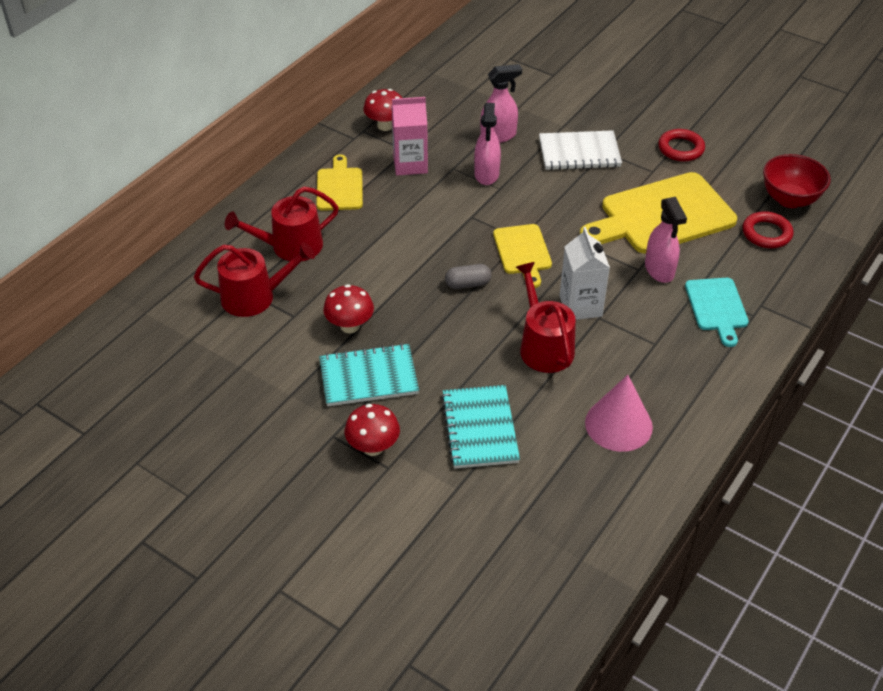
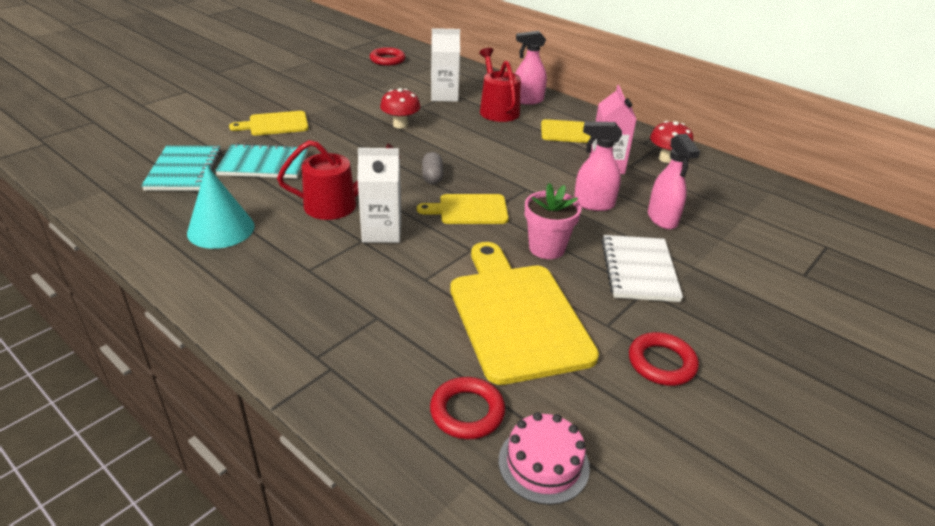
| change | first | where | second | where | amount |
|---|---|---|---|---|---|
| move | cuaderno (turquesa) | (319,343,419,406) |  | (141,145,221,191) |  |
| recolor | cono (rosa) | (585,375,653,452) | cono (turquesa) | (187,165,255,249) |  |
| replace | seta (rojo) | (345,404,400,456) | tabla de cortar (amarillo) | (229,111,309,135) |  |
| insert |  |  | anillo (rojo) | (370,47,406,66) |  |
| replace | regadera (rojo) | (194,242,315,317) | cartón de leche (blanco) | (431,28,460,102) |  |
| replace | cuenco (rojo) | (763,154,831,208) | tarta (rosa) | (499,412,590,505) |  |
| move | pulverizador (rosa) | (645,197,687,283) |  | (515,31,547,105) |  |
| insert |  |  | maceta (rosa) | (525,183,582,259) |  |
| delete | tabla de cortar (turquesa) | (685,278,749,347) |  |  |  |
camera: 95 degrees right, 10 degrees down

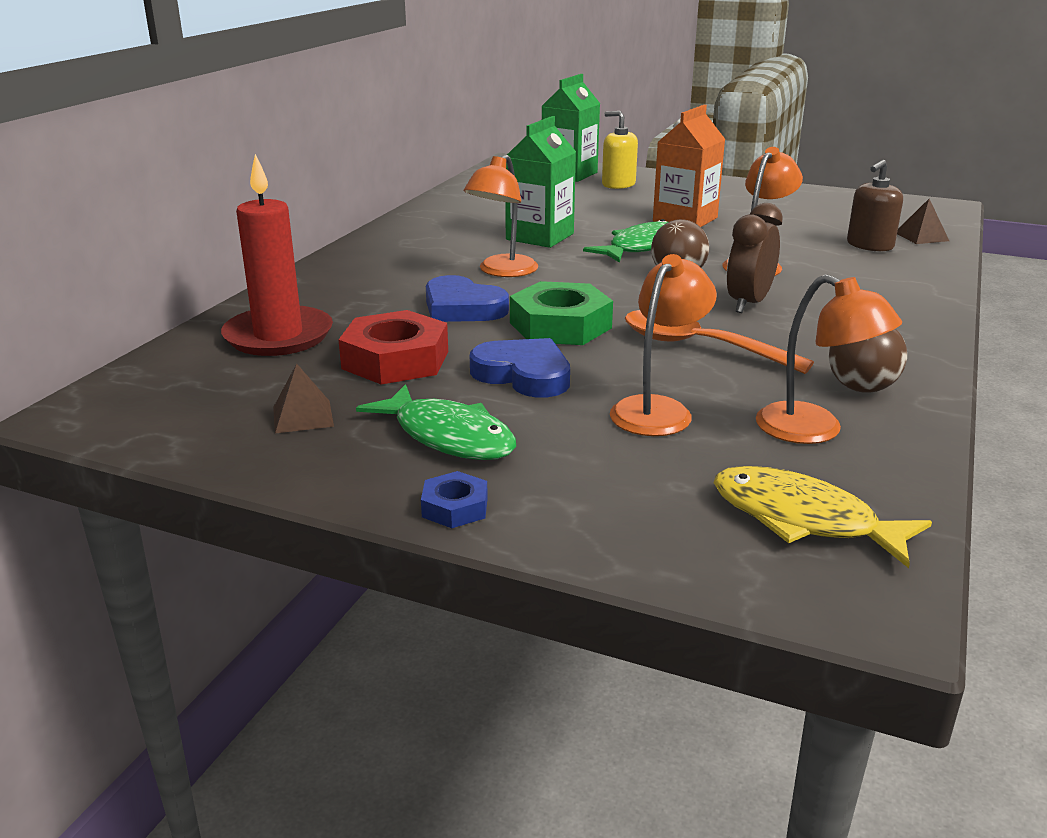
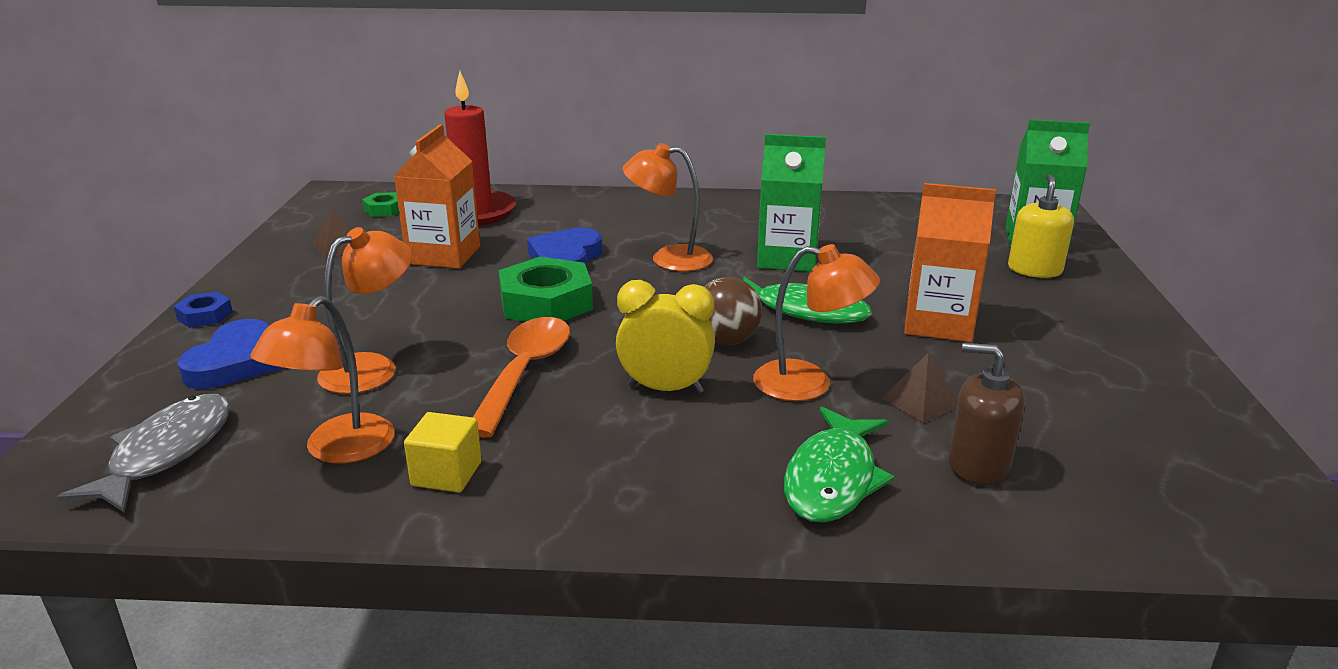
| change | first | where | second | where | amount |
|---|---|---|---|---|---|
| recolor | pez (amarillo) | (714,466,932,568) | pez (gris) | (57,394,231,513) |  |
| move | corazón (azul) | (470,338,570,398) |  | (177,319,282,389) |  |
| rotate | lámpara (naranja) | (610,254,717,436) |  | (317,227,412,394) | 60 degrees counterclockwise |
| insert |  |  | tuerca (verde) | (362,192,399,217) |  |
| replace | tuerca (rojo) | (339,310,448,385) | cartón de leche (naranja) | (394,124,480,269) |  |
| replace | pelota (marrón) | (829,329,907,393) | cubo (amarillo) | (404,412,481,492) |  |
| recolor | despertador (marrón) | (726,203,783,313) | despertador (amarillo) | (616,280,715,394) |  |
| move | pez (verde) | (356,384,516,460) |  | (784,407,895,522) |  |
| move | pirámide (marrón) | (897,199,949,244) |  | (882,352,958,423) |  |
camera: 70 degrees right, 0 degrees up

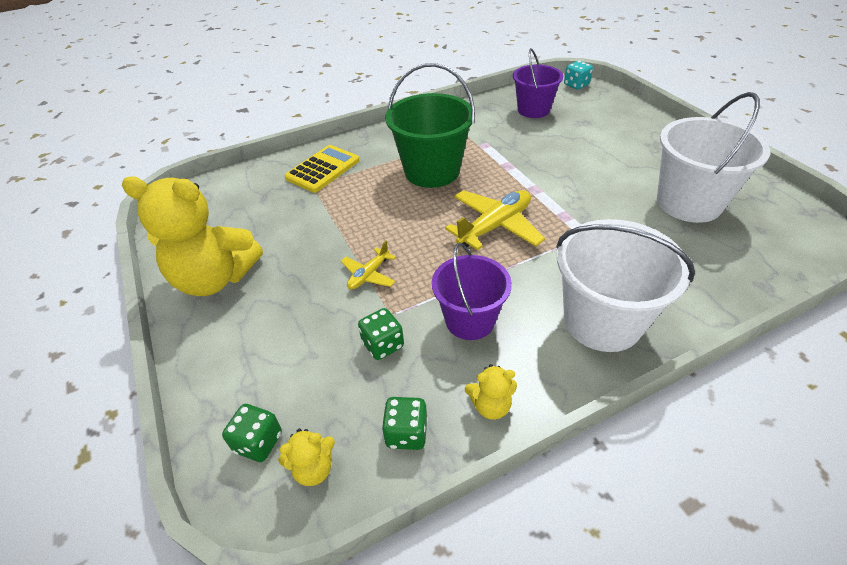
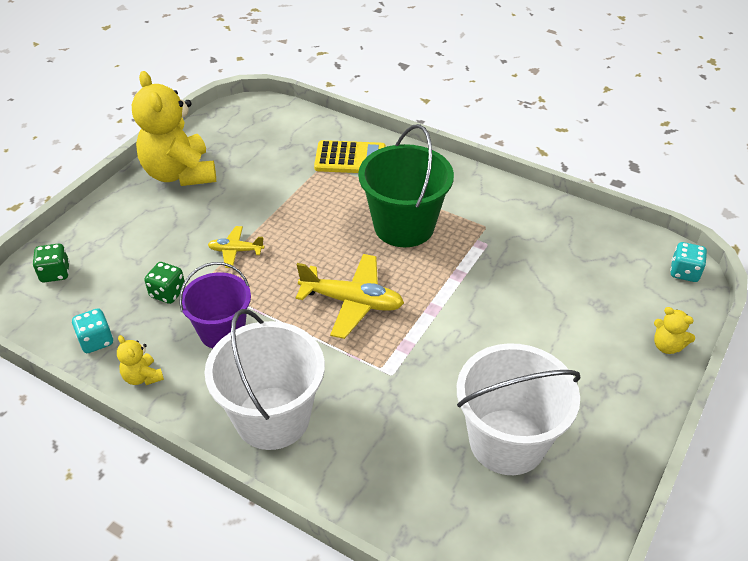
| change | first | where | second | where | amount |
|---|---|---|---|---|---|
| recolor | dado (verde) | (382,397,428,450) | dado (turquesa) | (72,308,113,353) |  |
| move | osito (amarillo) | (278,429,335,486) |  | (654,307,695,354) |  |
| delete | balde (morado) | (513,48,563,118) |  |  |  |
camera: 55 degrees right, 0 degrees up

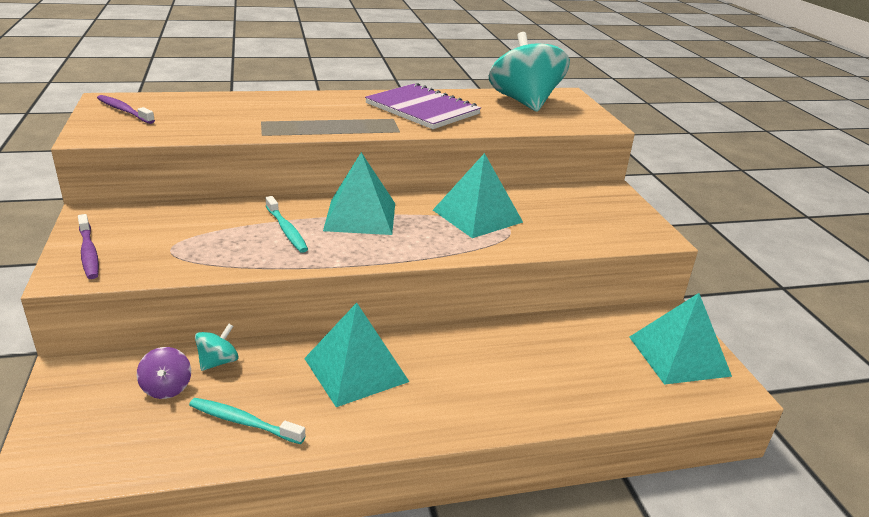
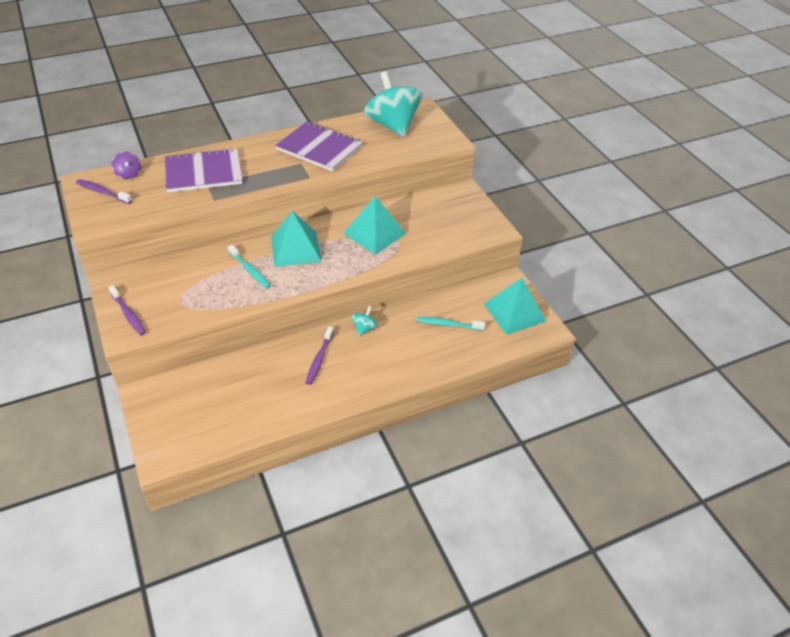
| change | first | where | second | where | amount |
|---|---|---|---|---|---|
| move | peonza (morado) | (137,347,191,399) |  | (112,151,141,180) |  |
| insert |  |  | cuaderno (morado) | (165,148,242,192) |  |
| replace | pirámide (turquesa) | (304,303,410,407) | cepillo de dientes (morado) | (306,326,334,385) |  |
| move | peonza (turquesa) | (195,324,239,371) |  | (351,306,378,336) |  |
| move | cepillo de dientes (turquesa) | (189,398,305,444) |  | (416,317,485,331) |  |
camera: 10 degrees left, 15 degrees up

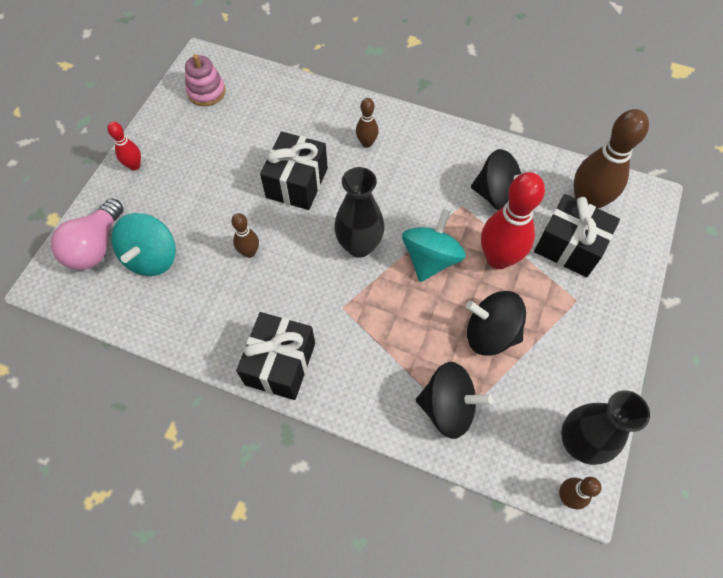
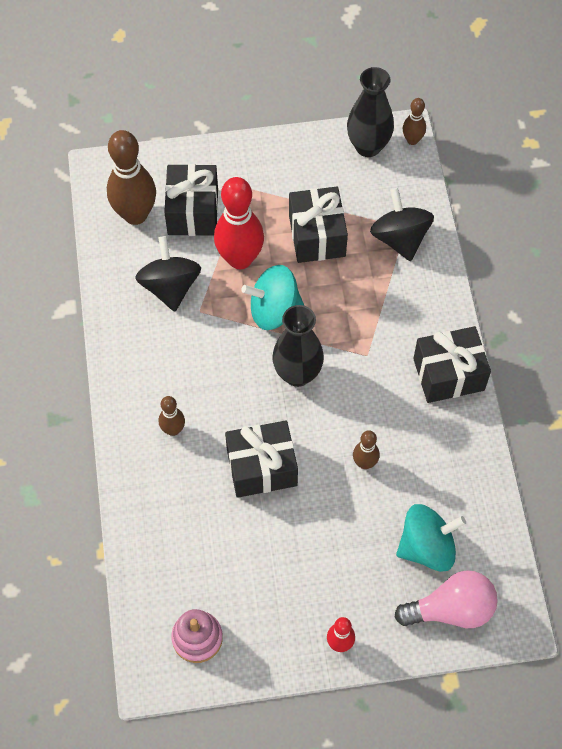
| change | first | where | second | where | amount |
|---|---|---|---|---|---|
| replace | peonza (negro) | (466,291,526,356) | regalo (negro) | (289,187,348,263) |  |
camera: 120 degrees left, 0 degrees up

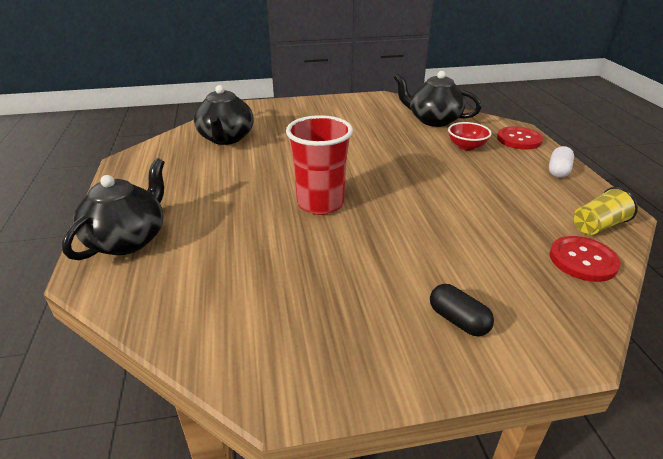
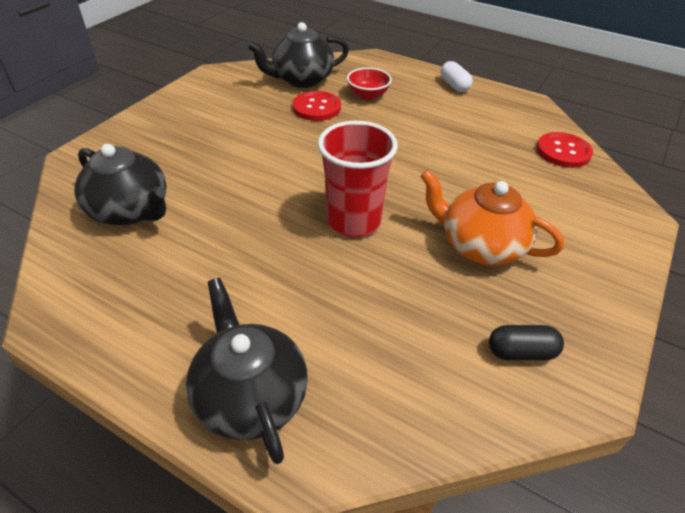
| change | first | where | second | where | amount |
|---|---|---|---|---|---|
| move | botón (rojo) | (497,126,543,149) |  | (292,91,341,121) |  |
| insert |  |  | tetera (naranja) | (420,169,564,265) |  |
| move | cápsula (negro) | (430,284,494,336) |  | (489,325,564,360) |  |
| delete | vaso (amarillo) | (573,187,638,235) |  |  |  |
camera: 50 degrees left, 10 degrees up

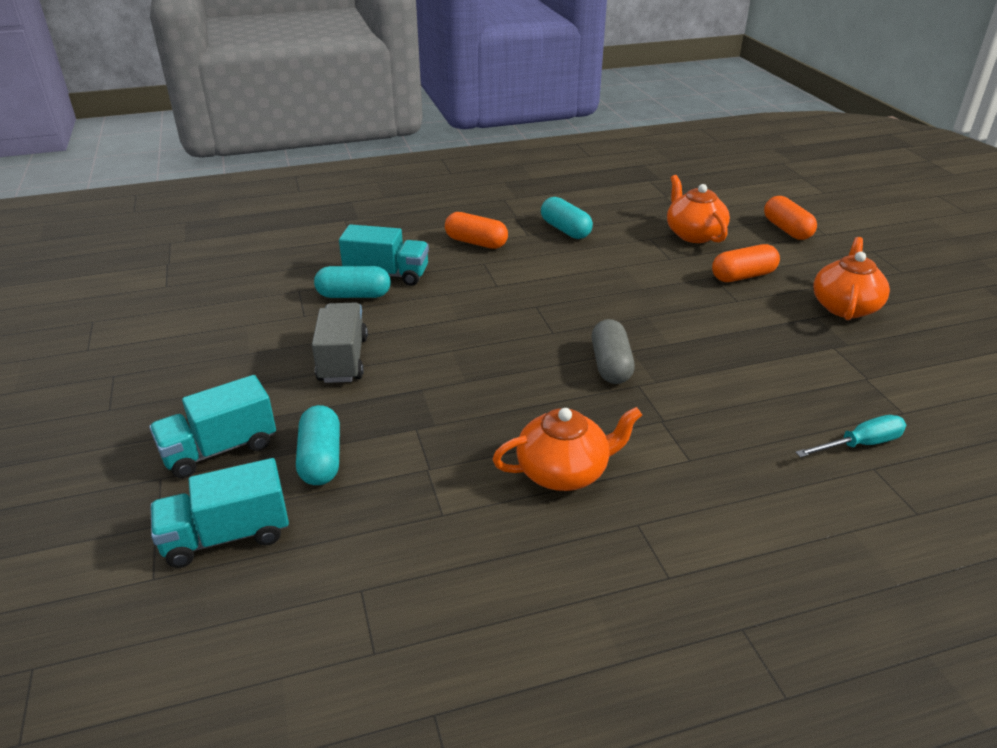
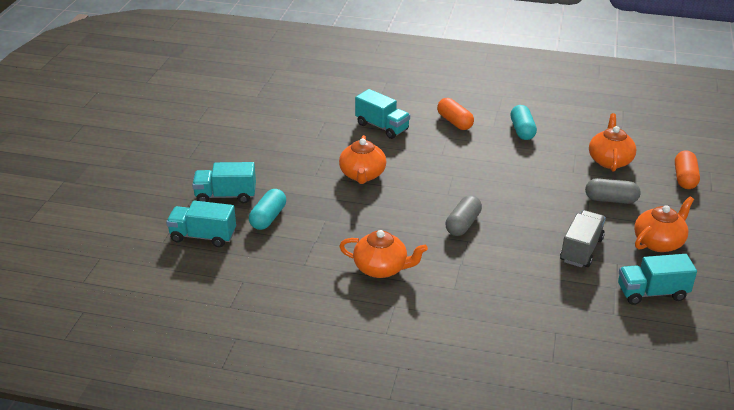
| change | first | where | second | where | amount |
|---|---|---|---|---|---|
| insert |  |  | tetera (naranja) | (339,135,386,184) |  |
| move | camión (gris) | (312,302,368,383) |  | (560,210,606,267) |  |
| recolor | cápsula (naranja) | (712,244,780,282) | cápsula (gris) | (585,178,641,204) |  |
| insert |  |  | camión (turquesa) | (618,254,697,305) |  |
| delete | cápsula (turquesa) | (314,266,391,298) |  |  |  |
| delete | destornillador (turquesa) | (795,415,906,457) |  |  |  |
camera: 30 degrees right, 0 degrees up

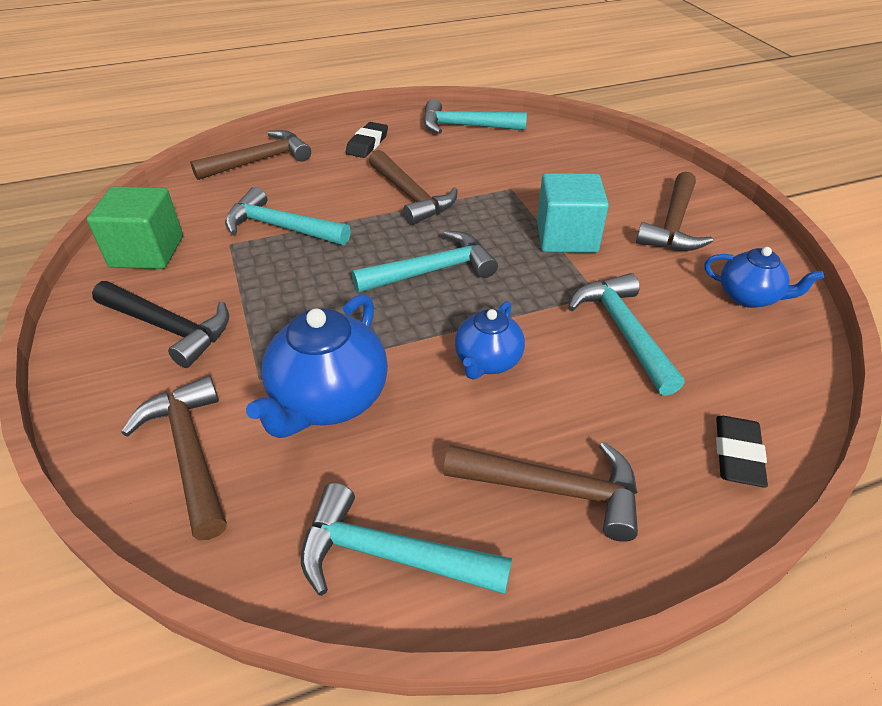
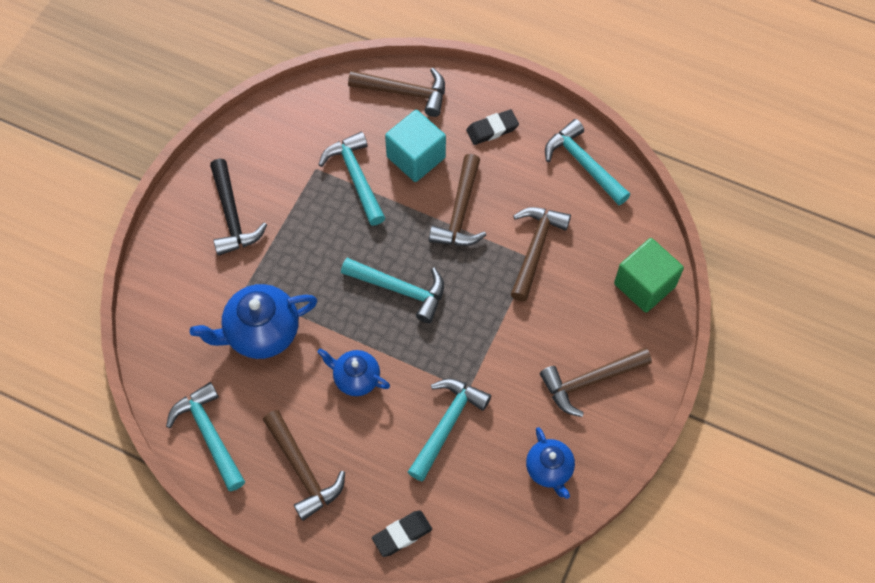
| change | first | where | second | where | amount |
|---|---|---|---|---|---|
| rotate | tetera (azul) | (455,301,525,379) |  | (317,348,390,396) | 45 degrees clockwise |
| move | cubo (turquesa) | (537,173,609,253) |  | (385,110,446,182) |  |
| move | martillo (marrón) | (121,376,227,540) |  | (510,207,571,301) |  |
| move | cubo (verde) | (87,186,183,269) |  | (614,238,684,313) |  |
camera: 45 degrees right, 20 degrees up

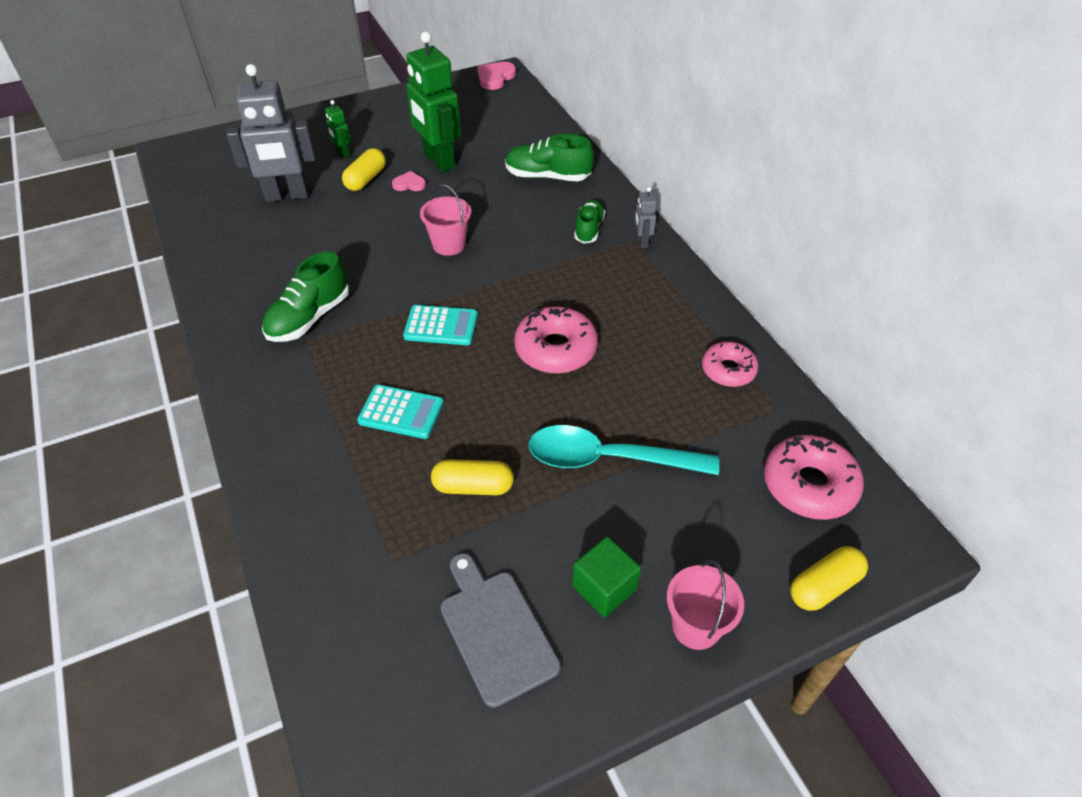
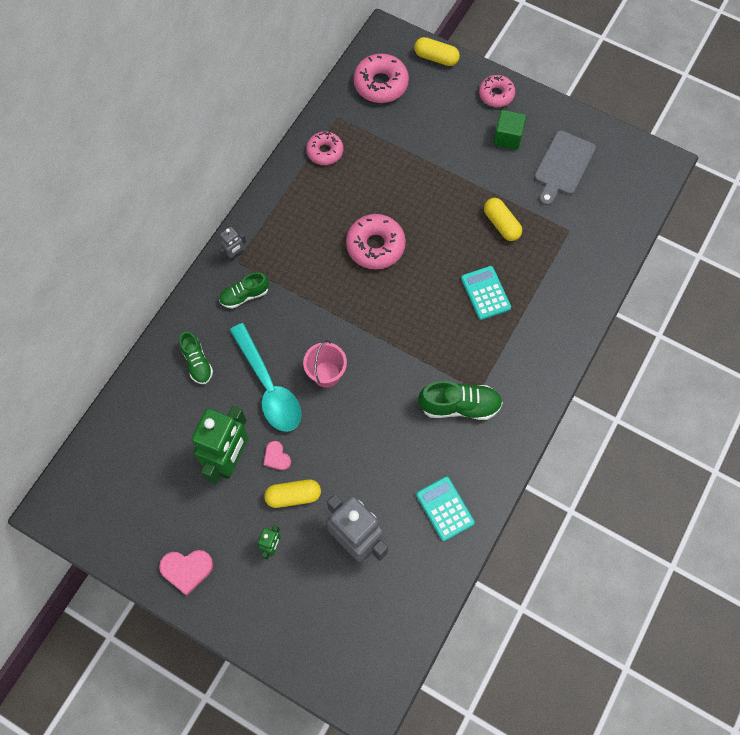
| change | first | where | second | where | amount |
|---|---|---|---|---|---|
| move | corazón (rosa) | (477,62,516,90) |  | (159,550,213,595) |  |
| resize | zapato (verde) | (505,134,594,181) |  | (179,331,213,384) | x0.66 |
| move | cuchara (turquesa) | (528,425,719,475) |  | (230,323,302,432) |  |
| move | calculadora (turquesa) | (403,305,478,345) |  | (416,477,475,541) |  |
| replace | balde (rosa) | (667,560,744,650) | rosquilla (rosa) | (479,75,515,107) |  |
camera: 125 degrees left, 20 degrees up

